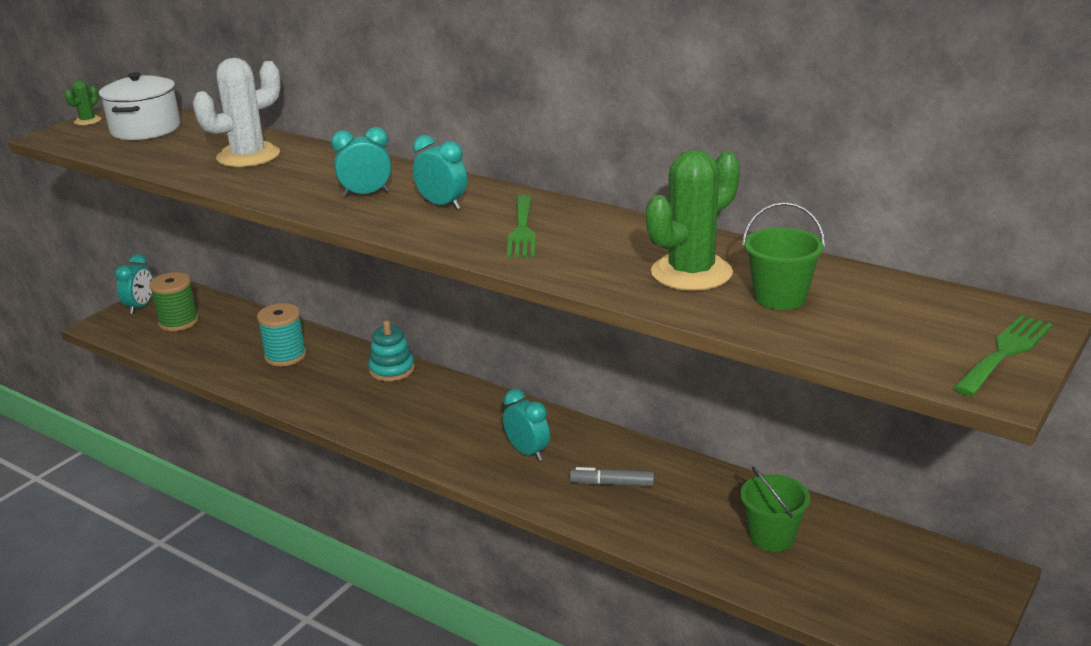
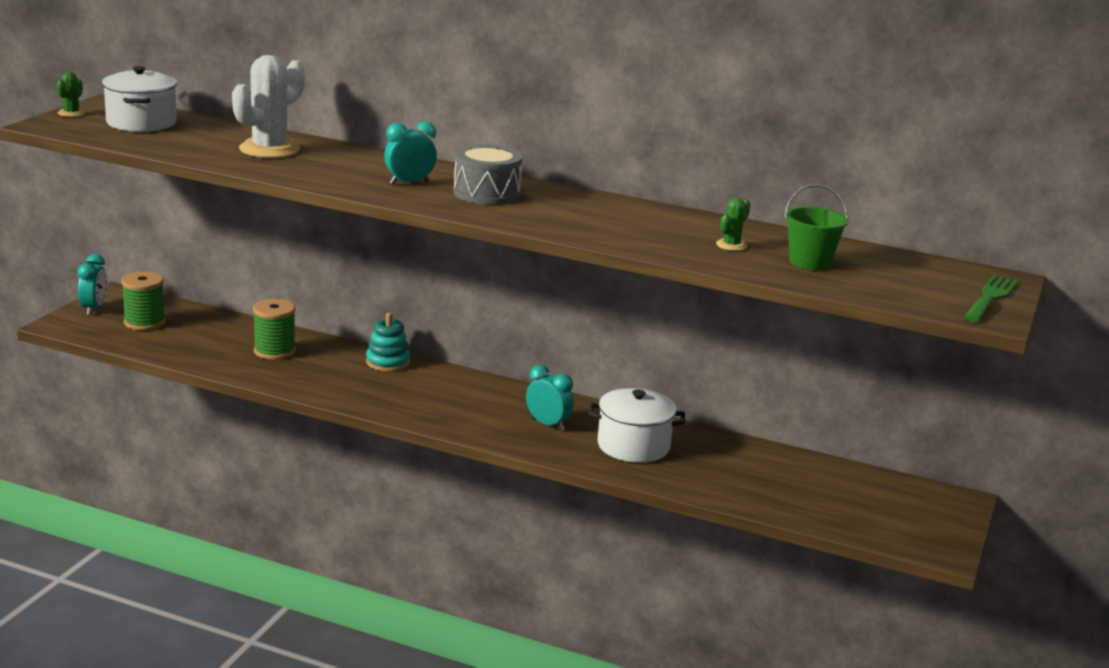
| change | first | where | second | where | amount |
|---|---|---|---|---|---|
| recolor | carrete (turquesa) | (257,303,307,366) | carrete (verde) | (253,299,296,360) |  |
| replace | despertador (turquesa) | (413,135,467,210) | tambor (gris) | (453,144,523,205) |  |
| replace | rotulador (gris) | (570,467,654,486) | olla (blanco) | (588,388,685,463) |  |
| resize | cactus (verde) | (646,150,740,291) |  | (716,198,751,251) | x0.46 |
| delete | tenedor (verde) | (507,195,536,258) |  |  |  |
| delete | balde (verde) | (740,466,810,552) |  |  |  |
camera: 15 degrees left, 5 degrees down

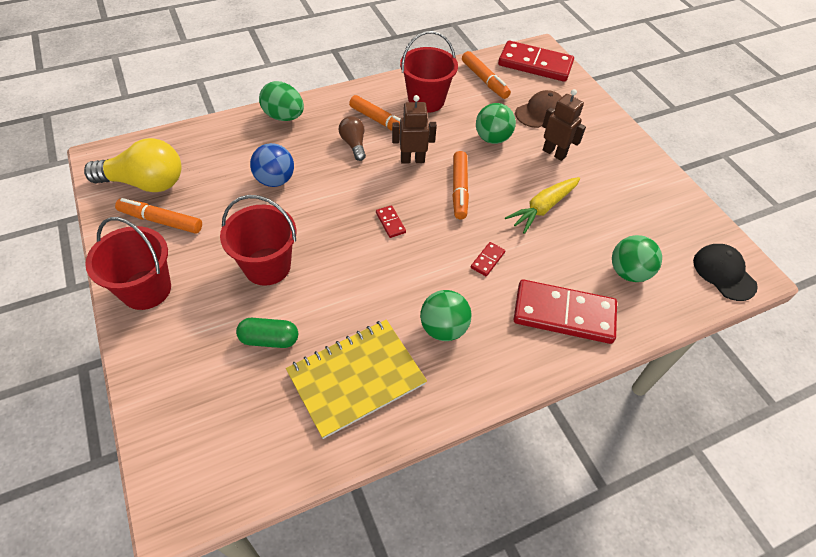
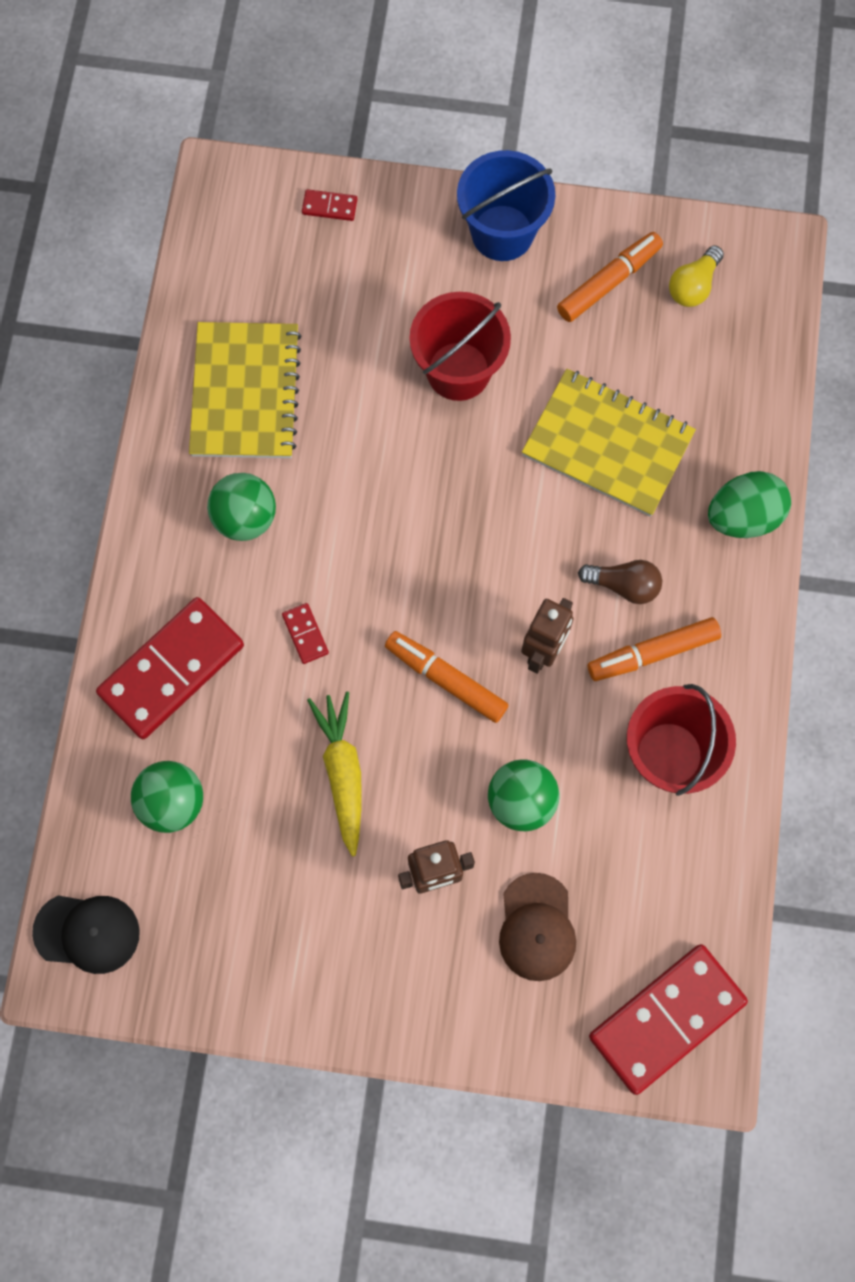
| change | first | where | second | where | amount |
|---|---|---|---|---|---|
| move | ficha de dominó (rojo) | (376,205,406,238) |  | (302,189,358,221) |  |
| recolor | balde (rojo) | (85,217,171,310) | balde (azul) | (457,150,555,261) |  |
| replace | pelota (azul) | (250,143,294,187) | cuaderno (amarillo) | (522,369,696,517) |  |
| resize | bombilla (amarillo) | (84,138,182,192) |  | (669,245,724,307) | x0.54 |
| delete | cápsula (verde) | (236,318,298,348) |  |  |  |
| delete | rotulador (naranja) | (462,51,511,99) |  |  |  |
camera: 125 degrees right, 20 degrees up

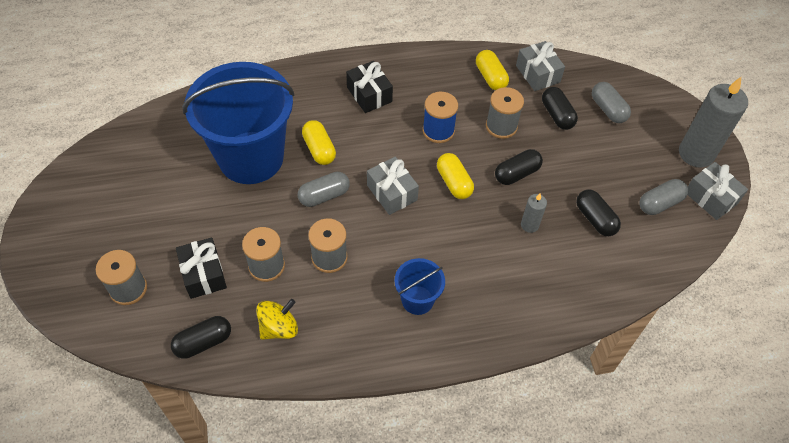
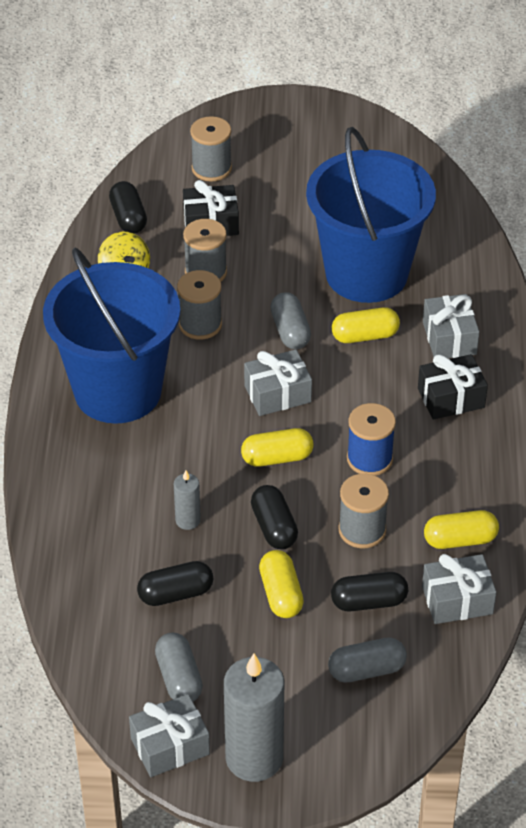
| change | first | where | second | where | amount |
|---|---|---|---|---|---|
| resize | balde (azul) | (395,258,445,315) |  | (43,248,180,424) | x2.24 |
| insert |  |  | cápsula (amarillo) | (259,550,304,618) |  |
| insert |  |  | regalo (gris) | (423,294,479,358) |  |
camera: 105 degrees right, 10 degrees down

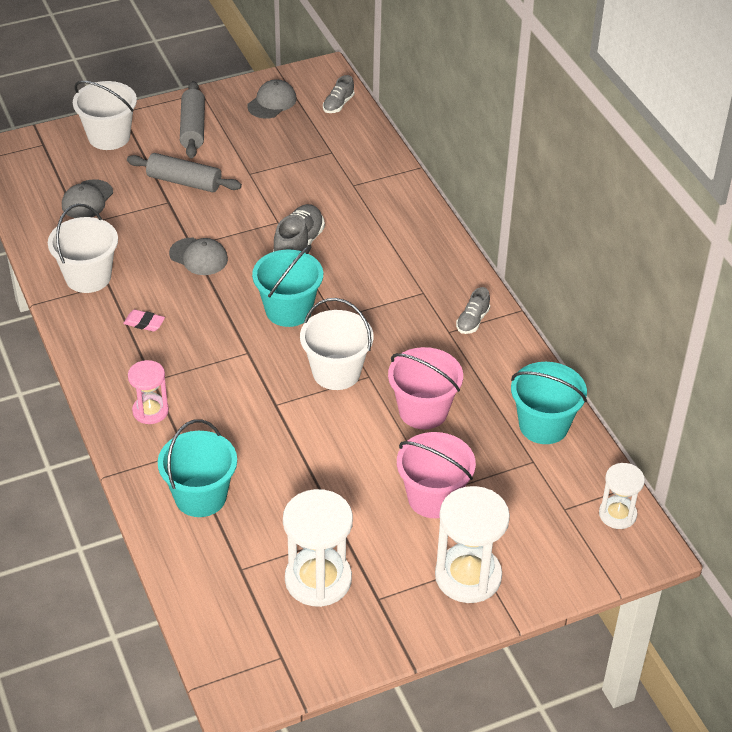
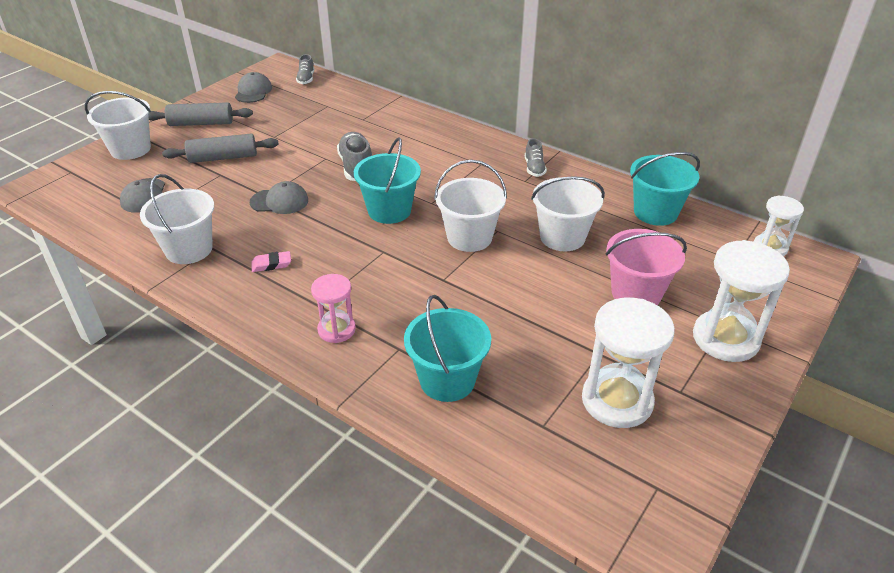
| change | first | where | second | where | amount |
|---|---|---|---|---|---|
| rotate | rodillo (gris) | (180,81,205,158) |  | (148,102,253,126) | 60 degrees counterclockwise |
| recolor | balde (rosa) | (388,347,463,429) | balde (blanco) | (531,176,605,251) |  |
camera: 30 degrees left, 5 degrees down

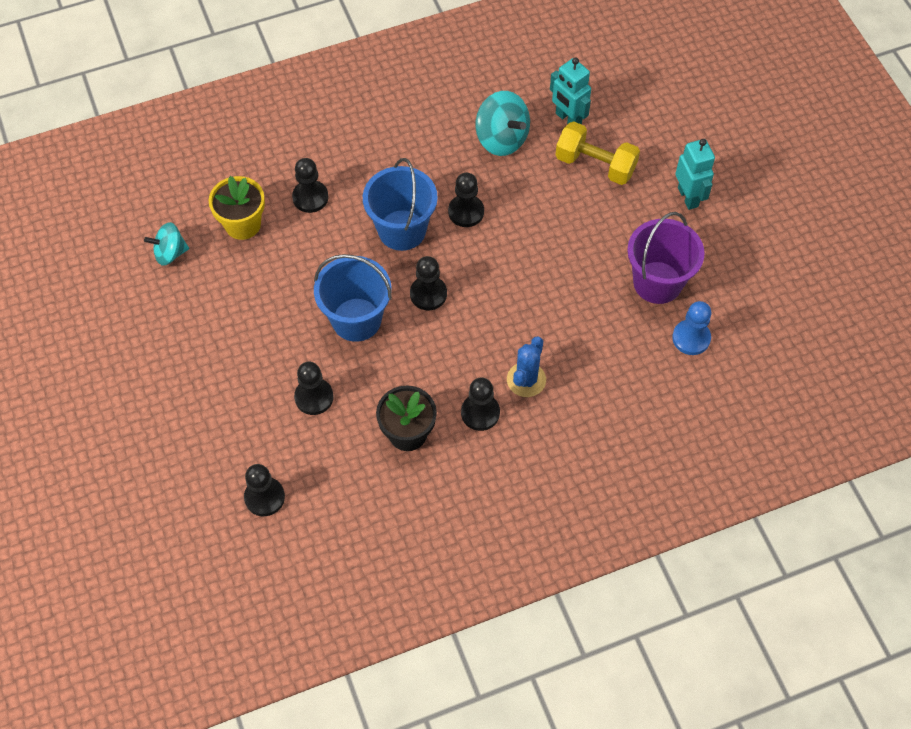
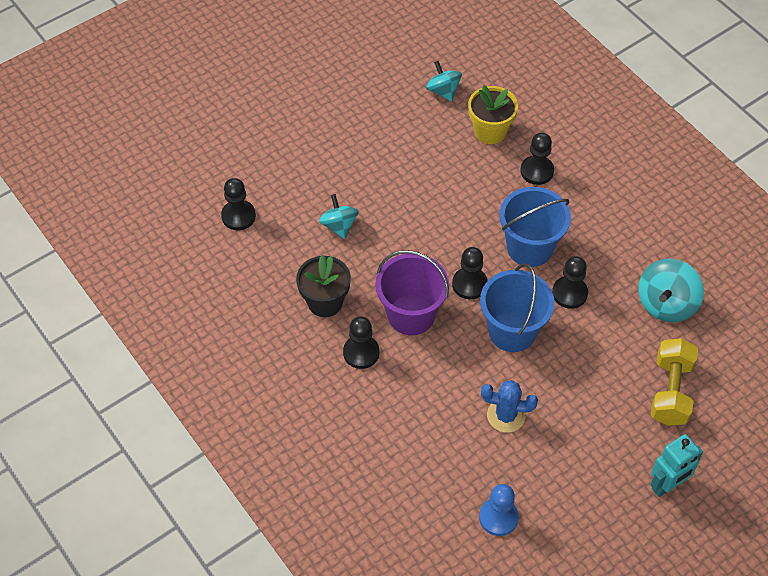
| change | first | where | second | where | amount |
|---|---|---|---|---|---|
| replace | peón (negro) | (294,362,334,415) | peonza (turquesa) | (319,194,359,239) |  |
| move | balde (morado) | (627,212,705,304) |  | (375,250,449,335) |  |
| move | balde (azul) | (314,254,392,342) |  | (480,263,555,352) |  |
| move | cactus (azul) | (507,336,546,397) |  | (481,380,538,433) |  |
| delete | robot (turquesa) | (550,58,591,125) |  |  |  |
camera: 75 degrees right, 5 degrees down

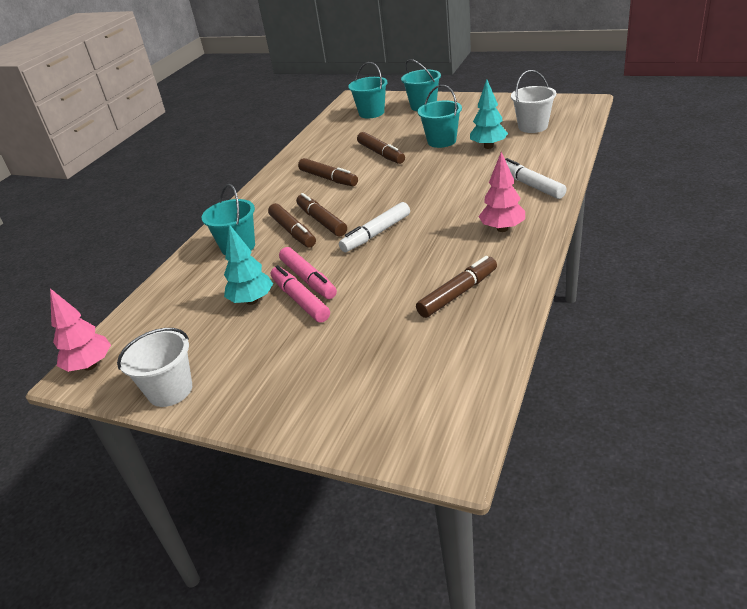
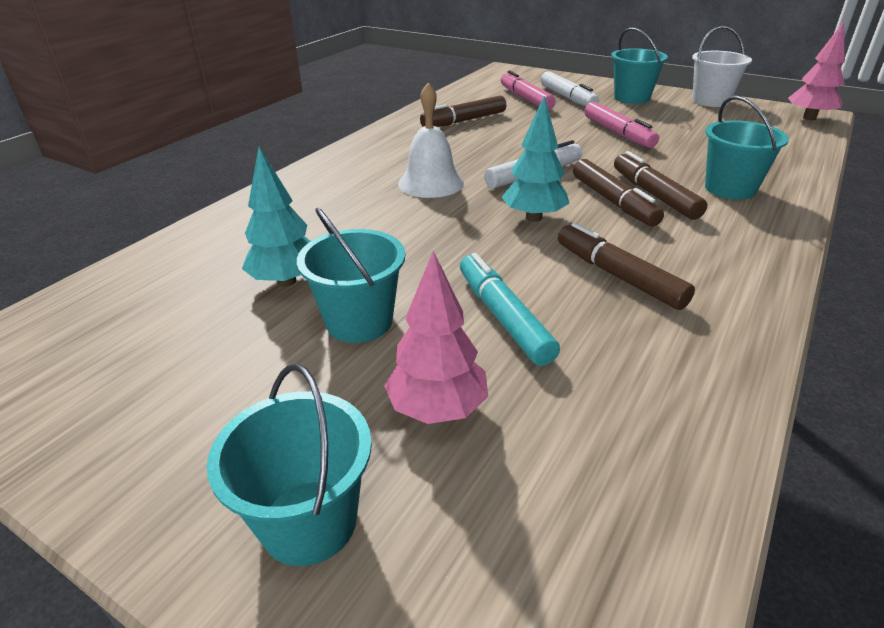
| change | first | where | second | where | amount |
|---|---|---|---|---|---|
| move | árbol (rosa) | (478,152,525,232) |  | (384,251,488,424) |  |
| insert |  |  | campana (blanco) | (398,83,464,198) |  |
| recolor | rotulador (marrón) | (357,132,405,164) | rotulador (turquesa) | (460,253,560,366) |  |
| move | rotulador (rosa) | (279,247,337,299) |  | (501,70,556,110) |  |
| move | árbol (turquesa) | (224,224,273,305) |  | (501,96,569,222) |  |
| move | rotulador (blanco) | (505,158,567,199) |  | (541,71,599,107) |  |
| move | balde (turquesa) | (348,62,387,118) |  | (611,27,668,104) |  |
| delete | balde (blanco) | (511,70,556,133) |  |  |  |
camera: 175 degrees left, 0 degrees up

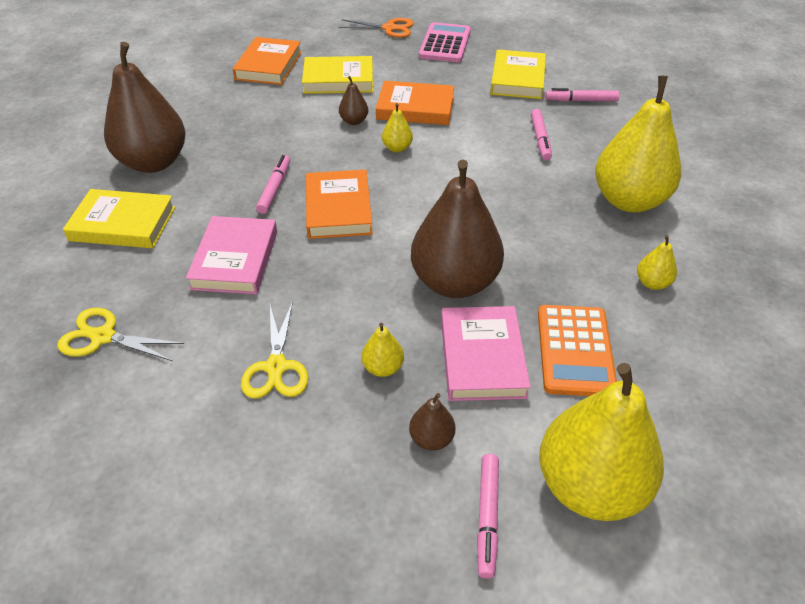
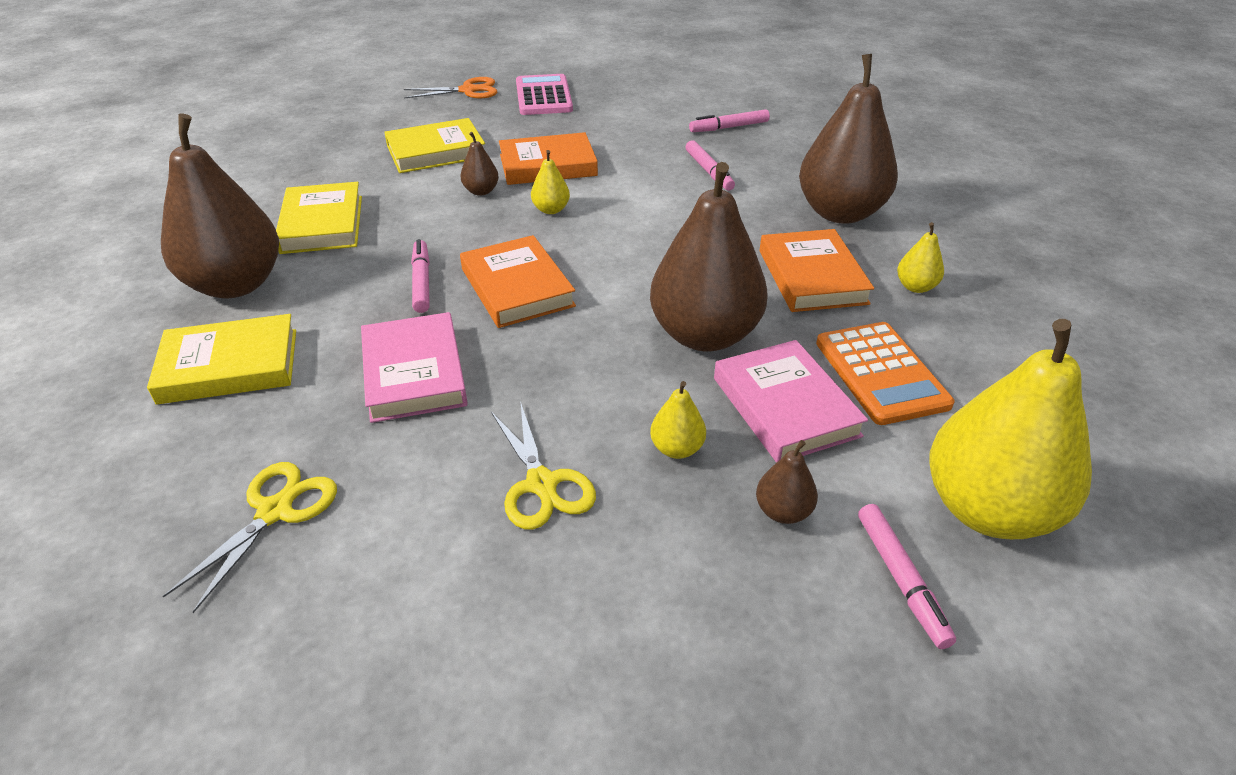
| change | first | where | second | where | amount |
|---|---|---|---|---|---|
| rotate | tijeras (amarillo) | (57,308,184,361) |  | (163,462,337,613) | 120 degrees clockwise |
| move | libro (amarillo) | (490,49,546,99) |  | (276,182,362,254) |  |
| move | libro (naranja) | (233,37,302,85) |  | (759,229,874,312) |  |
| recolor | pera (amarillo) | (595,76,681,212) | pera (marrón) | (799,54,898,224) |  |
camera: 20 degrees left, 5 degrees down

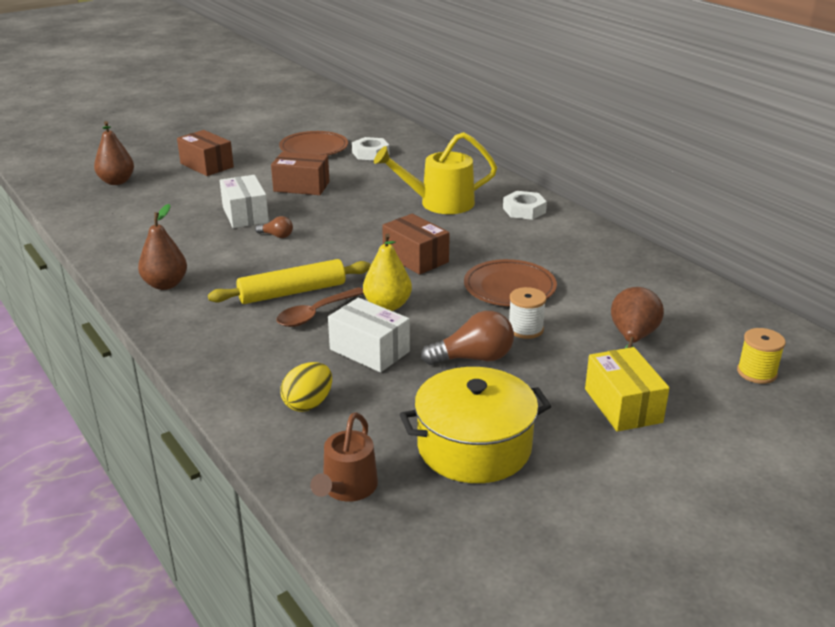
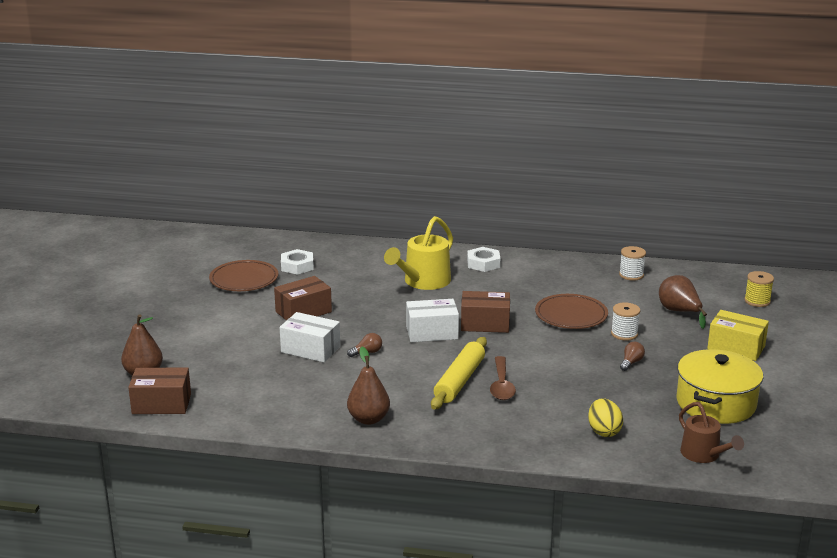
| change | first | where | second | where | amount |
|---|---|---|---|---|---|
| move | caja (marrón) | (177,130,234,176) |  | (128,367,191,414) |  |
| move | caja (blanco) | (328,298,410,372) |  | (406,299,459,342) |  |
| insert |  |  | carrete (blanco) | (619,246,646,281) |  |
| resize | bombilla (marrón) | (421,311,514,365) |  | (620,342,645,371) | x0.54 |
| delete | pera (amarillo) | (363,234,412,311) |  |  |  |
camera: 45 degrees left, 5 degrees down

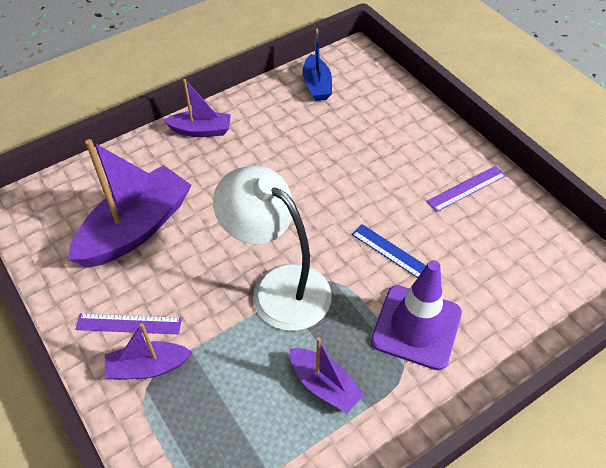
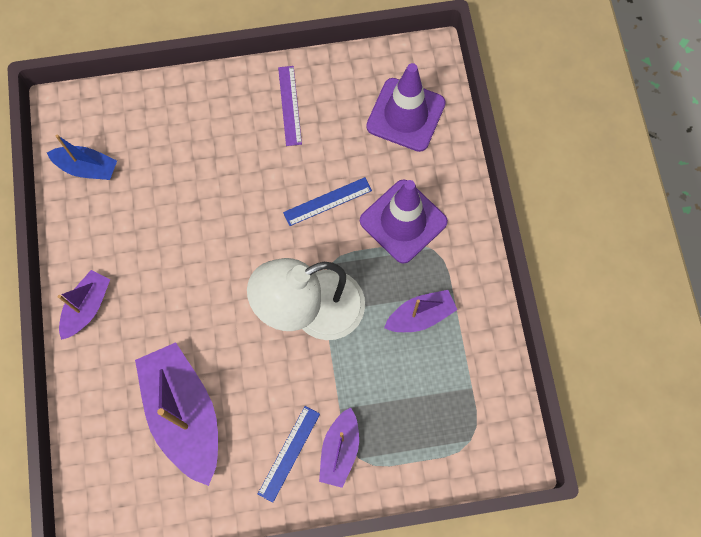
| change | first | where | second | where | amount |
|---|---|---|---|---|---|
| recolor | regla (morado) | (75,313,182,334) | regla (azul) | (258,406,320,503) |  |
| insert |  |  | cono de tráfico (morado) | (366,63,446,152) |  |
camera: 65 degrees left, 20 degrees up

